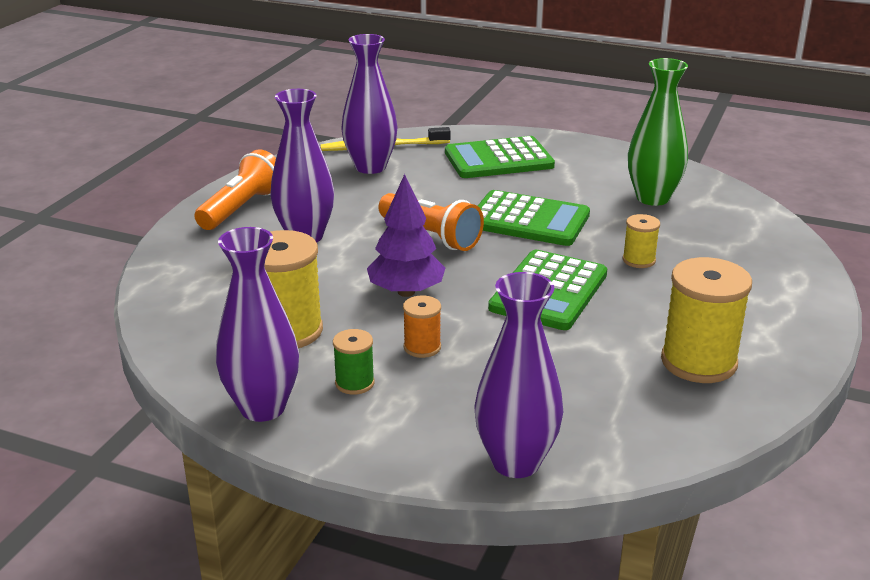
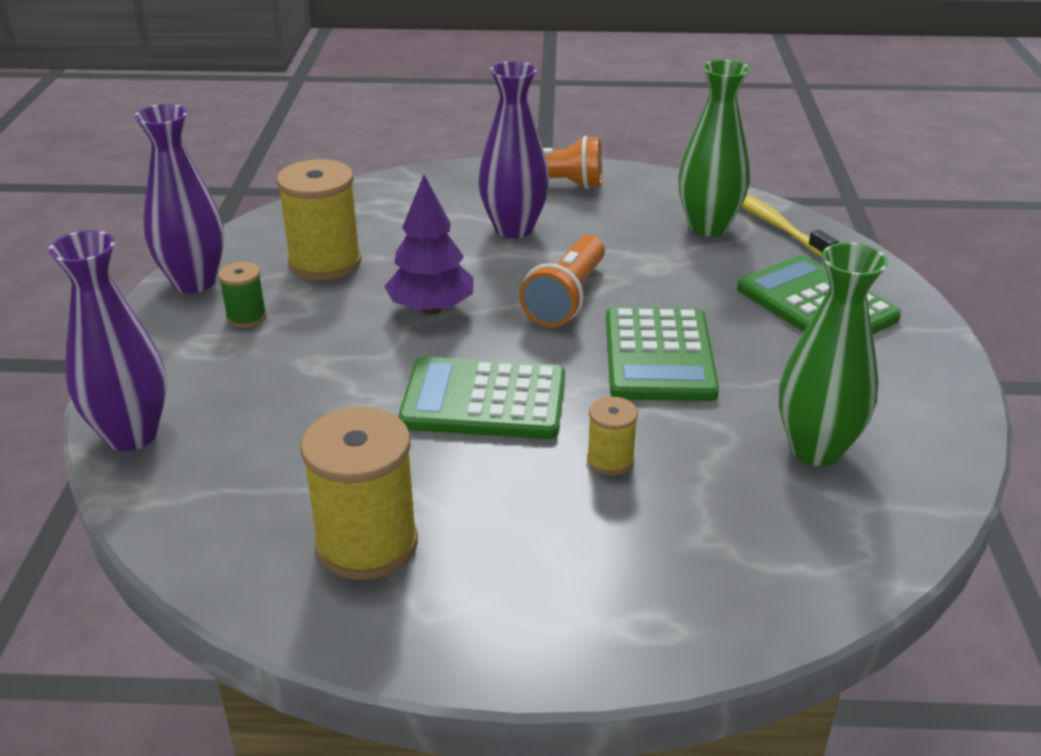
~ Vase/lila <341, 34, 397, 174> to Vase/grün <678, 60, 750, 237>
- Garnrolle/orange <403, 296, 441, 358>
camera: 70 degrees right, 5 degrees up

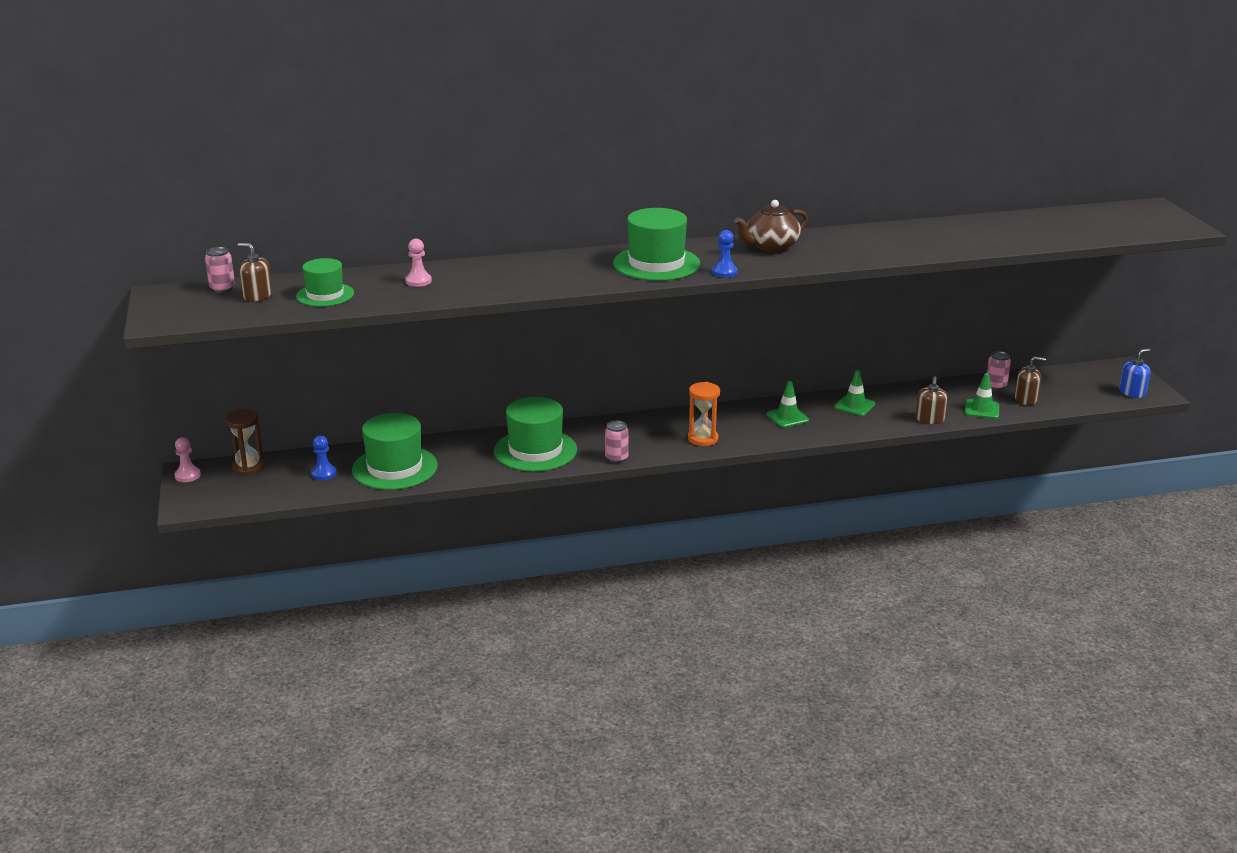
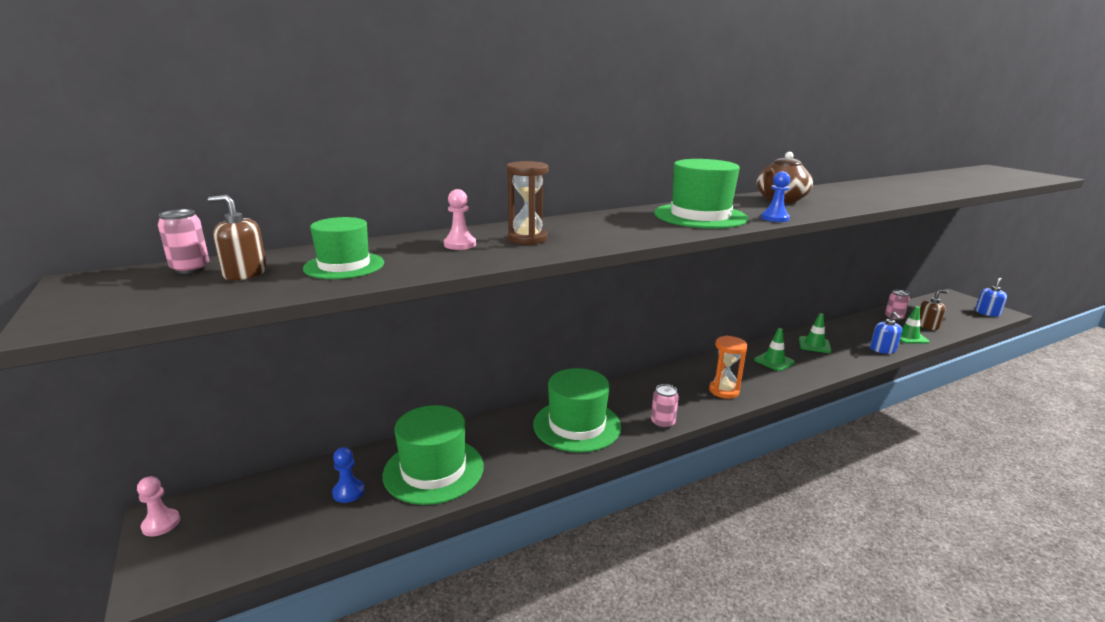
~ Sanduhr/braun <225, 409, 265, 476> to <507, 161, 548, 245>
~ Seifenspender/braun <915, 376, 948, 424> to Seifenspender/blau <870, 312, 902, 354>
camera: 15 degrees left, 5 degrees down

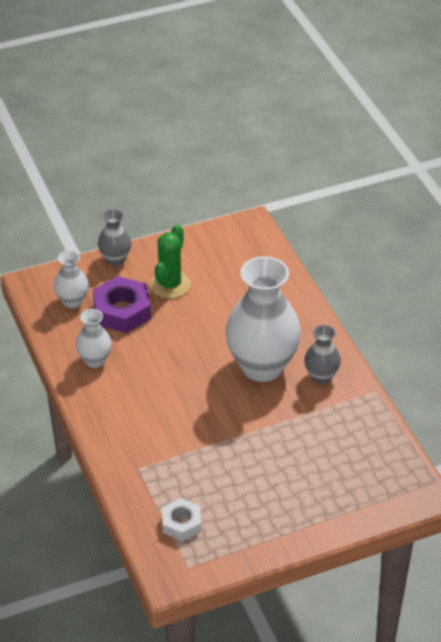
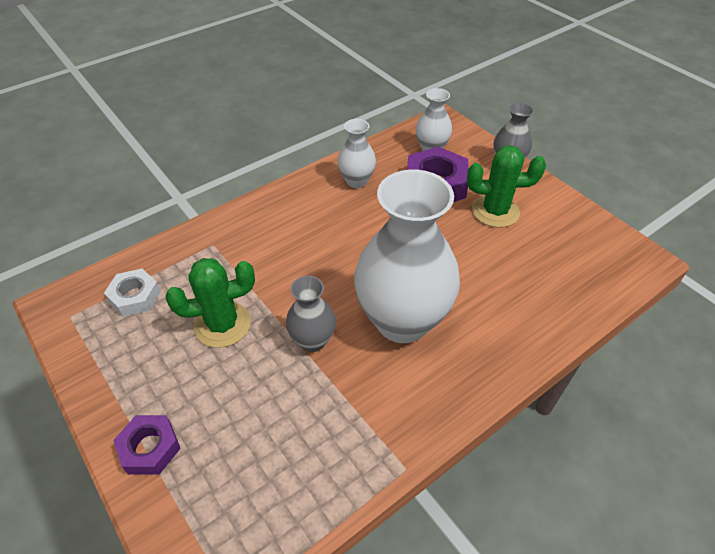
~ Vase/grau <304, 325, 341, 384> to <286, 276, 336, 352>
+ Sechskantmutter/lila <113, 415, 181, 475>
+ Kaktus/grün <165, 258, 255, 348>
camera: 75 degrees right, 5 degrees up

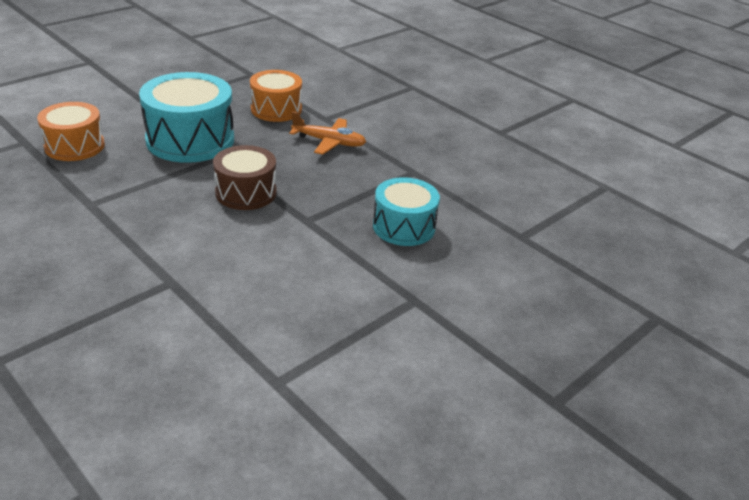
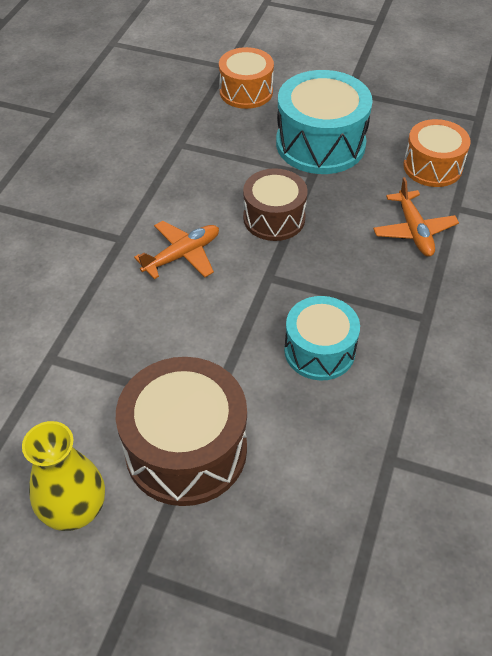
+ Vase/gelb <22, 421, 105, 531>
+ Trommel/braun <116, 357, 247, 506>
+ Flugzeug/orange <134, 221, 219, 279>
camera: 65 degrees right, 15 degrees up

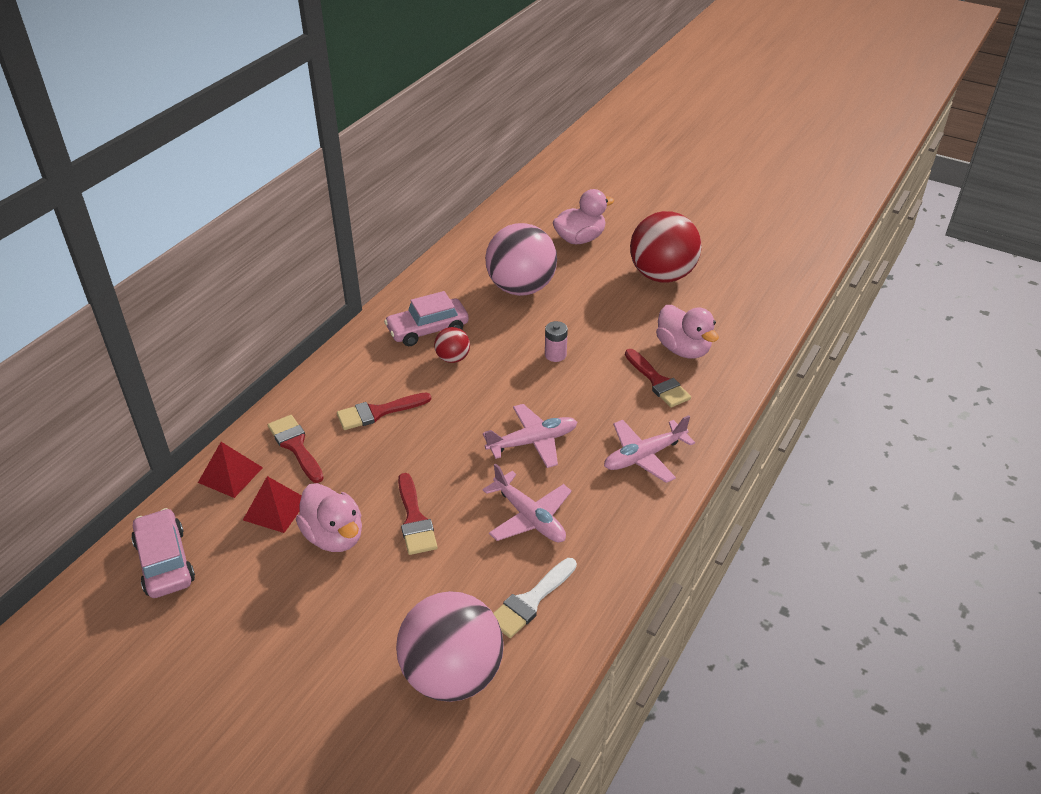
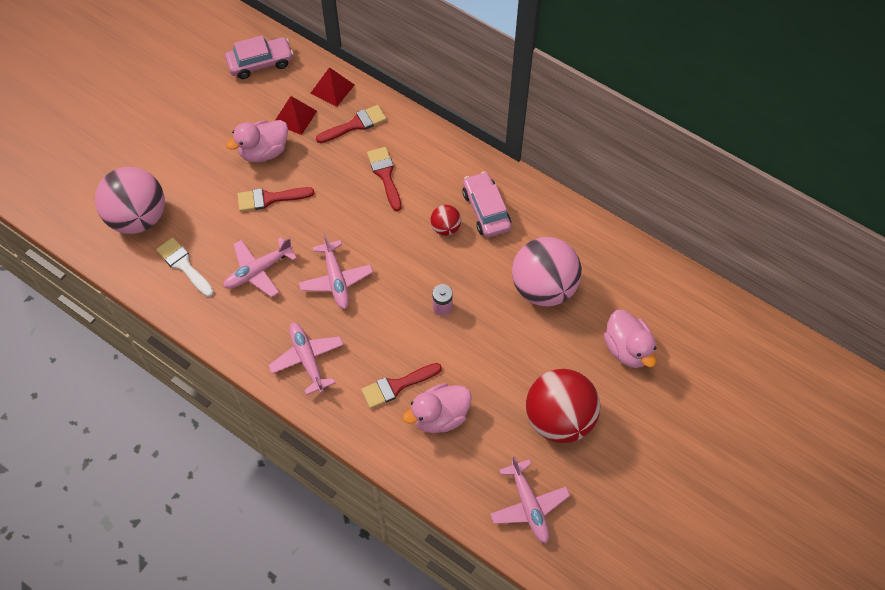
+ Flugzeug/rosa <490, 456, 570, 544>
camera: 95 degrees right, 20 degrees up

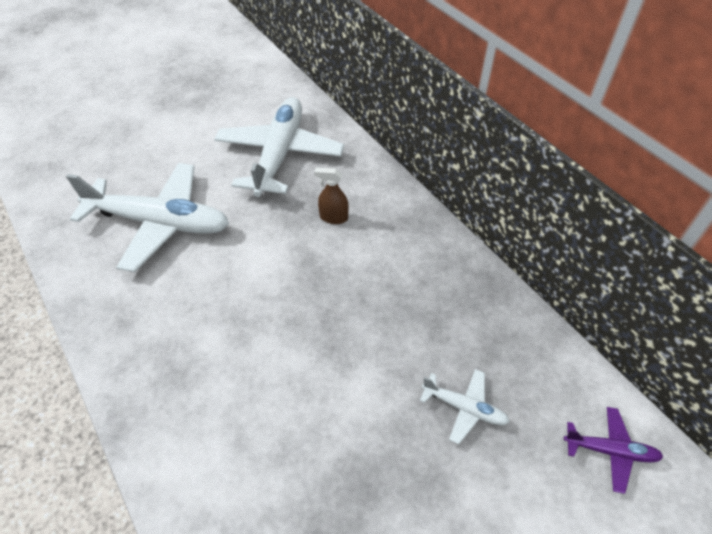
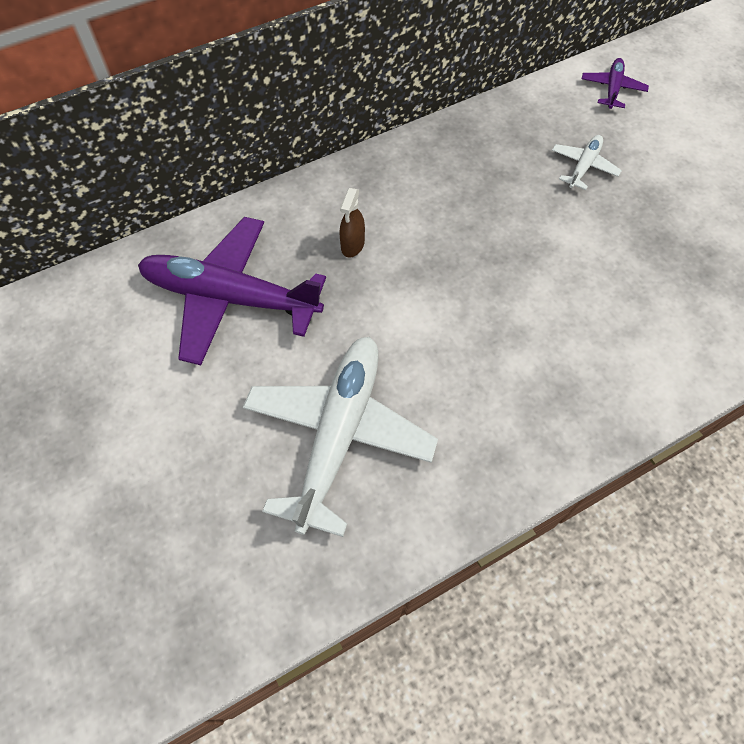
~ Flugzeug/weiß <214, 97, 344, 197> to Flugzeug/lila <138, 217, 326, 365>
camera: 85 degrees left, 10 degrees up

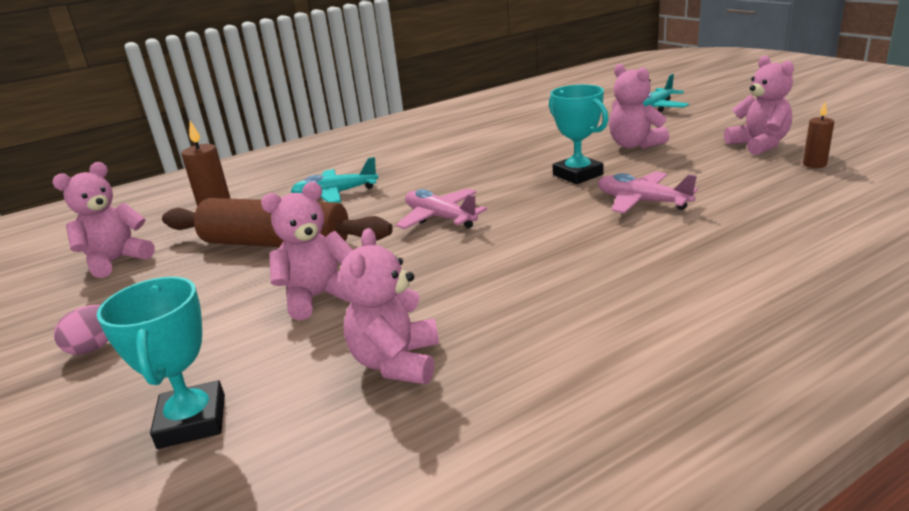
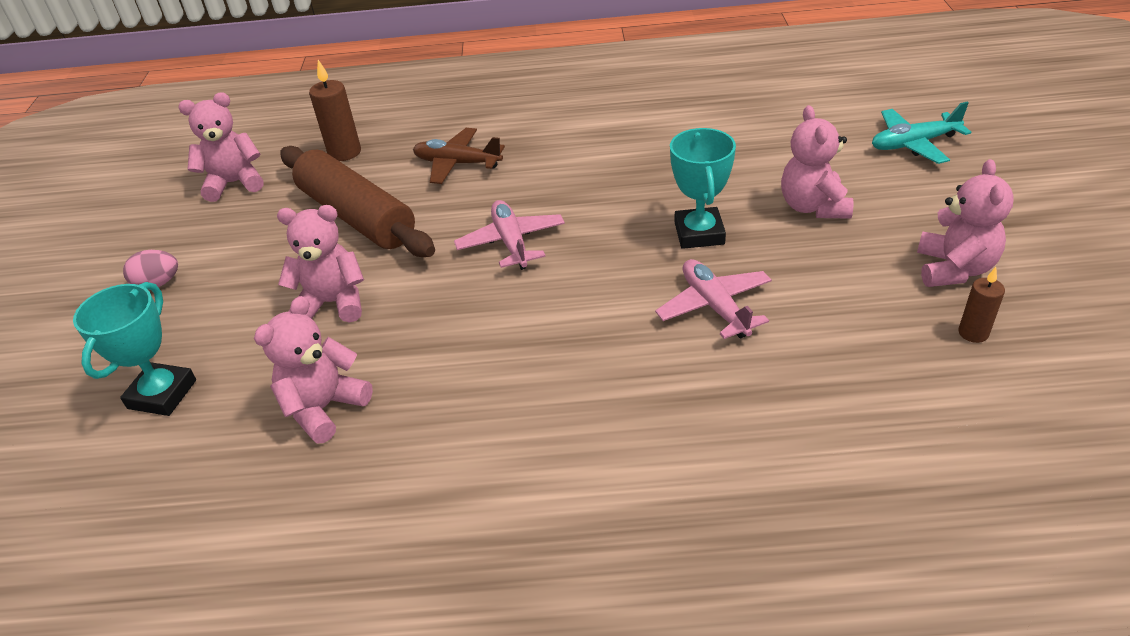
~ Flugzeug/türkis <290, 157, 378, 203> to Flugzeug/braun <413, 128, 505, 184>
camera: 30 degrees right, 15 degrees up

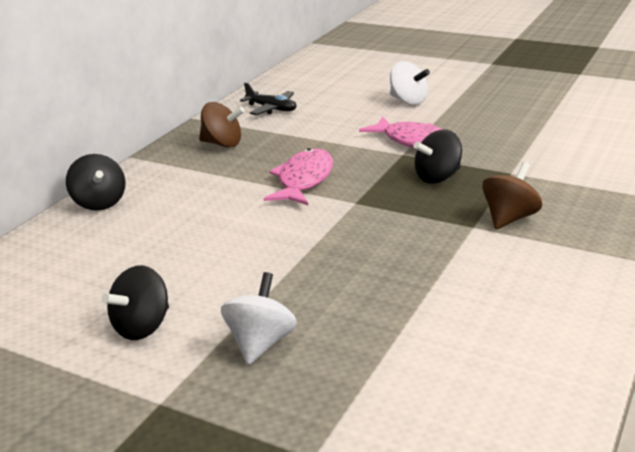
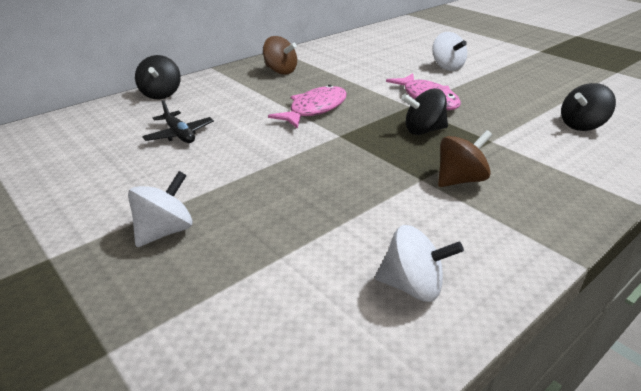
~ Kreisel/schwarz <102, 265, 169, 340> to <561, 83, 616, 131>
~ Flugzeug/schwarz <240, 83, 297, 115> to <142, 100, 214, 143>
+ Kreisel/weiß <375, 225, 464, 302>
camera: 20 degrees right, 5 degrees up

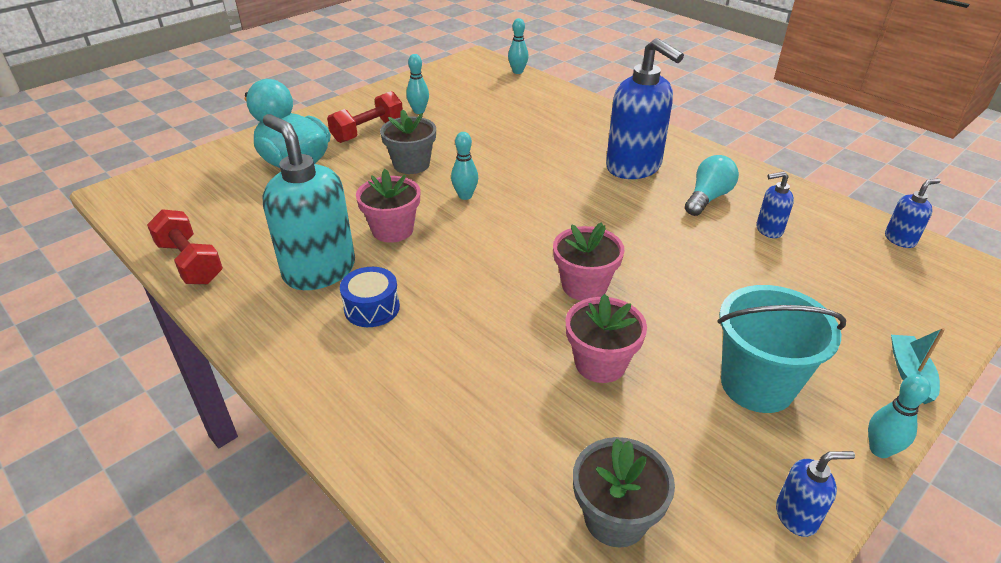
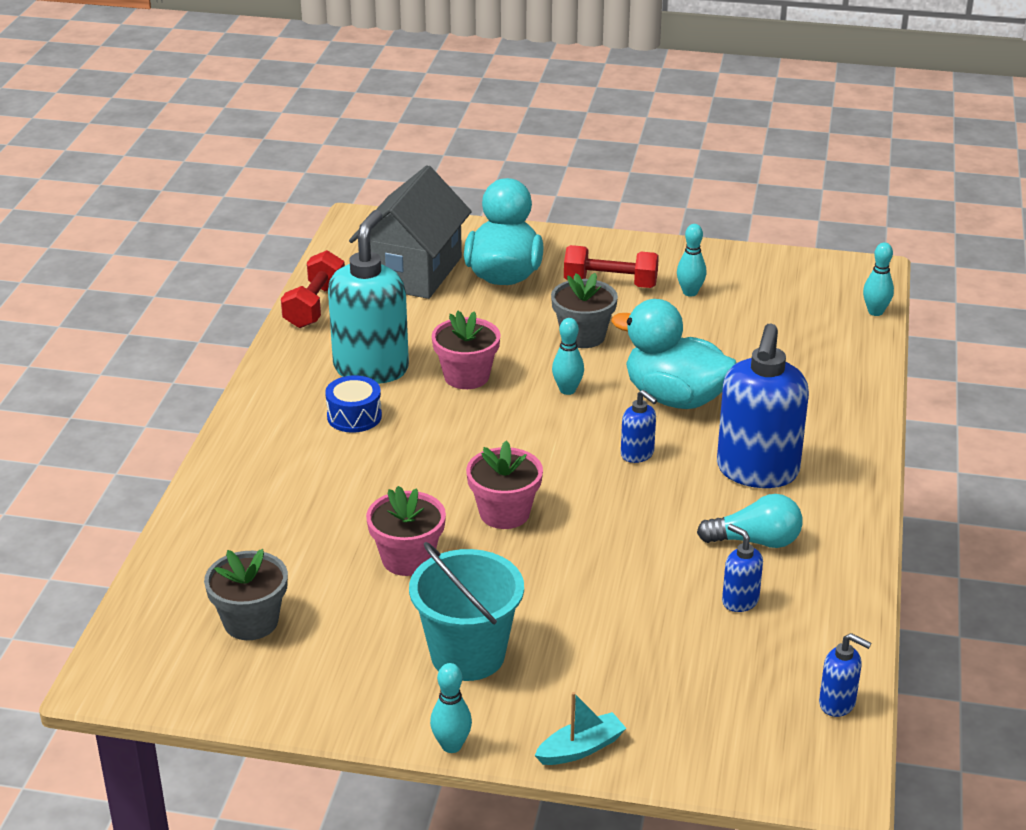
~ Seifenspender/blau <776, 451, 855, 537> to <621, 390, 657, 463>
+ Haus/grau <349, 165, 472, 299>
+ Ente/türkis <611, 299, 736, 409>
camera: 55 degrees right, 5 degrees down

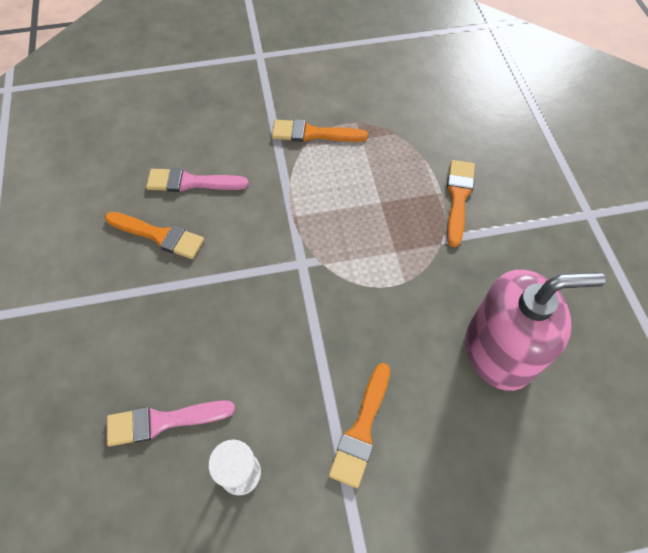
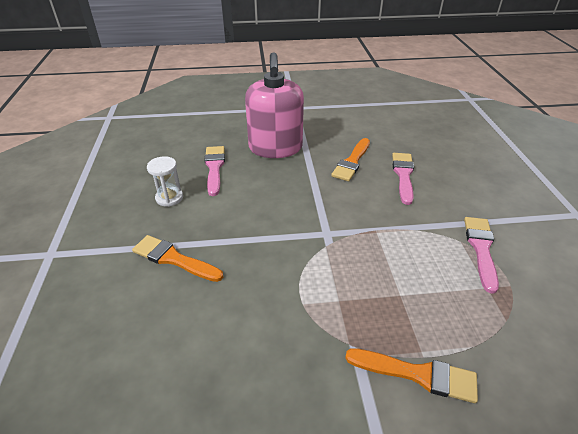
~ Pinsel/orange <272, 119, 368, 142> to Pinsel/rosa <464, 217, 499, 294>
~ Seifenspender/rosa <466, 270, 606, 391> to <245, 52, 304, 158>
camera: 95 degrees right, 20 degrees down

